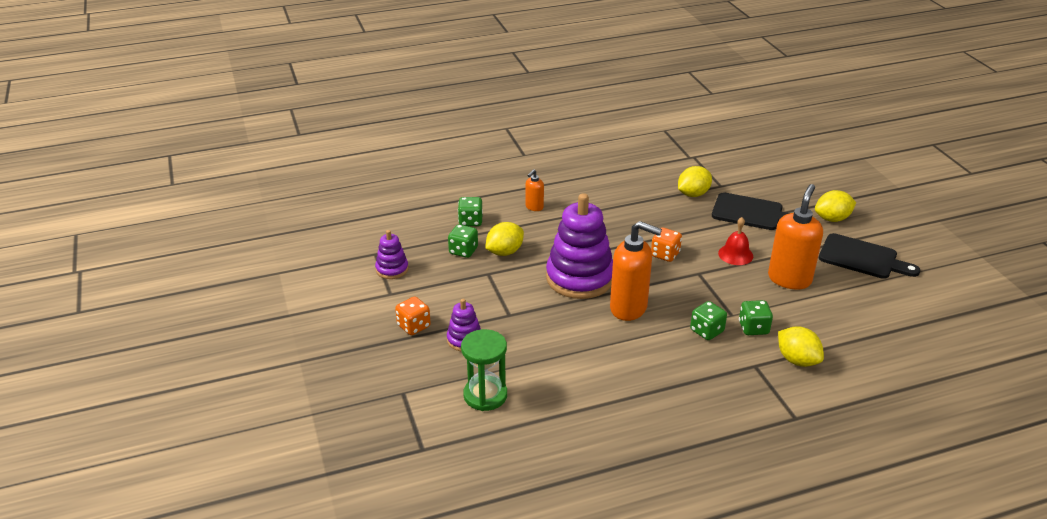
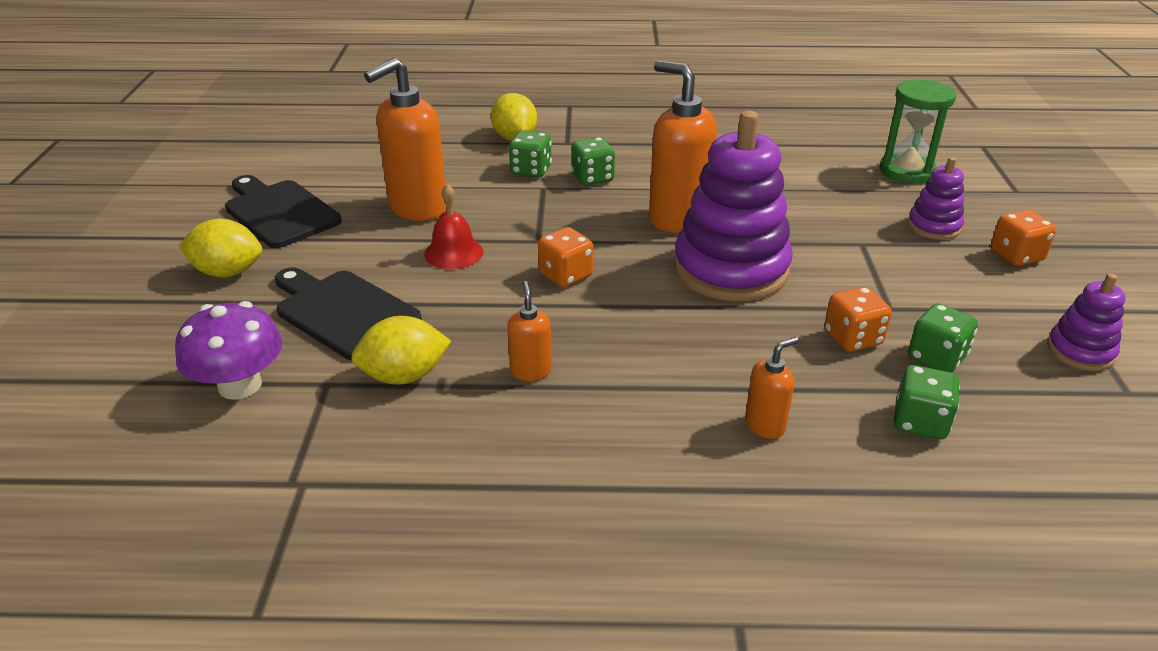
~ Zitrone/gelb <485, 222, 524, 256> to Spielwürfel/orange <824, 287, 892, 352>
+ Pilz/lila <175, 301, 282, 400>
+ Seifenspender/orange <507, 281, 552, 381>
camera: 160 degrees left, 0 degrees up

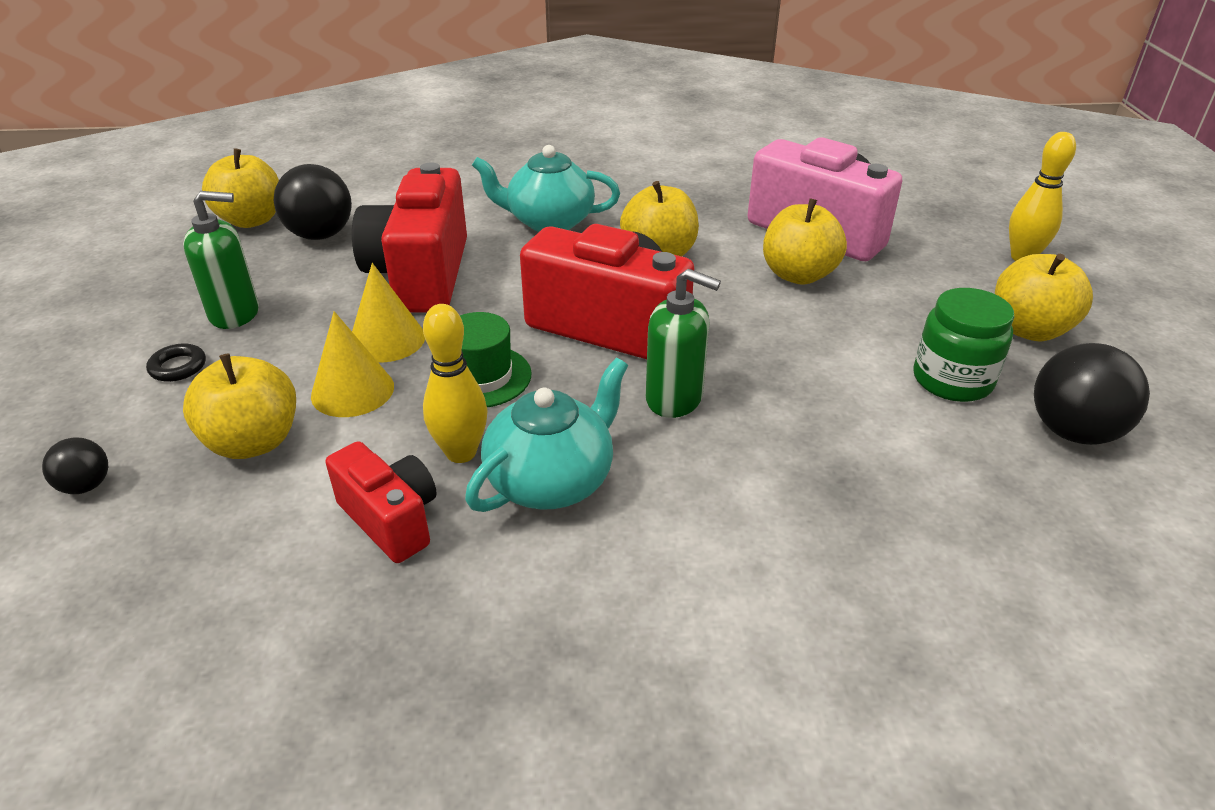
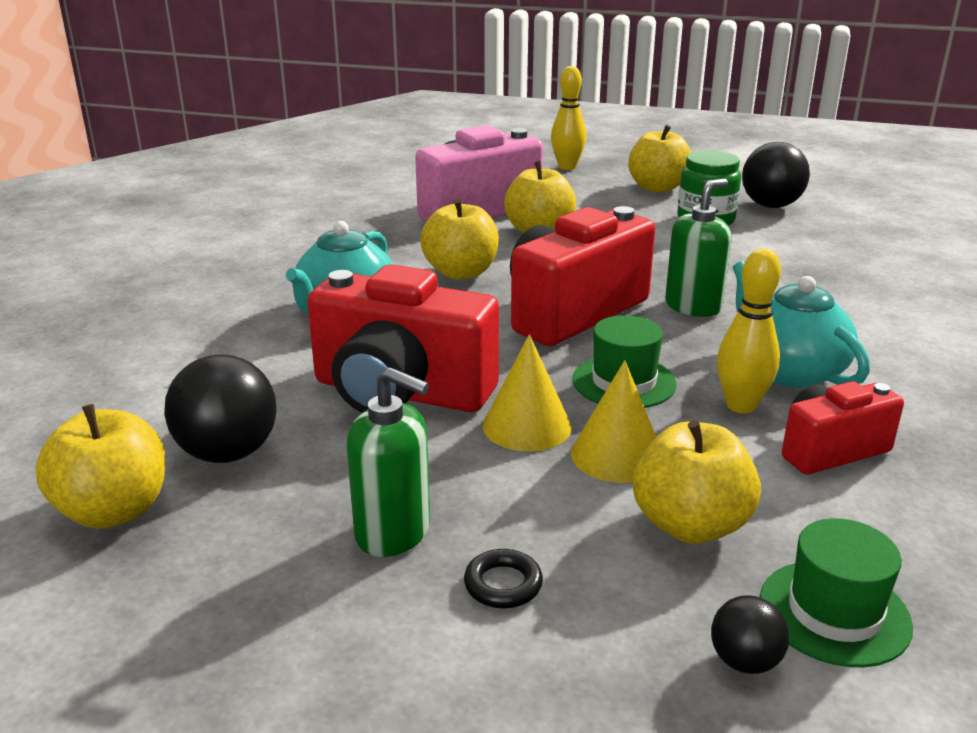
~ Seifenspender/grün <183, 191, 259, 329> = <346, 367, 430, 557> 105 degrees clockwise
+ Hut/grün <760, 518, 913, 667>
camera: 70 degrees left, 10 degrees down

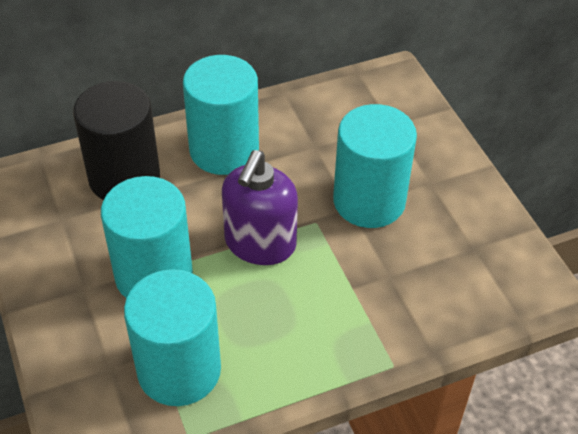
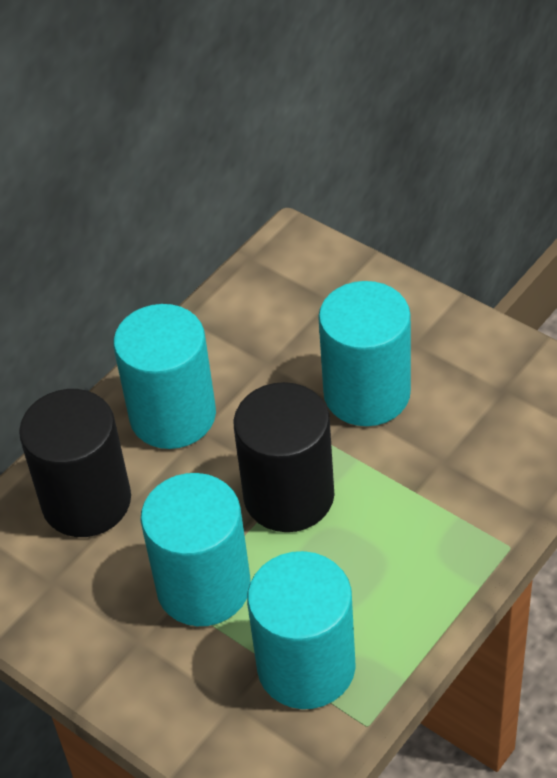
~ Seifenspender/lila <222, 150, 298, 265> to Vollzylinder/schwarz <234, 382, 334, 532>
camera: 25 degrees left, 0 degrees up

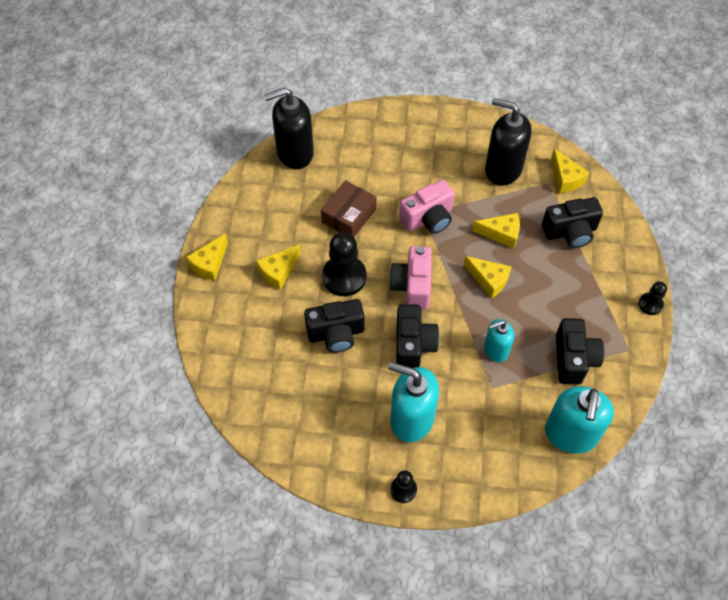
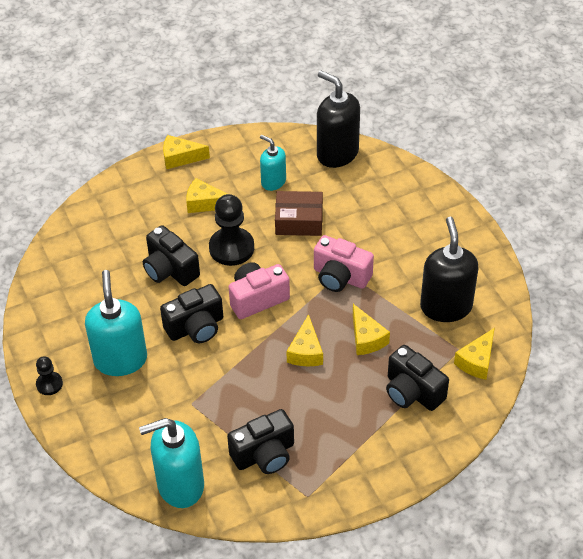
~ Seifenspender/türkis <484, 319, 514, 362> to <260, 135, 286, 191>
- Bauer/schwarz <639, 281, 667, 315>
camera: 60 degrees right, 10 degrees down

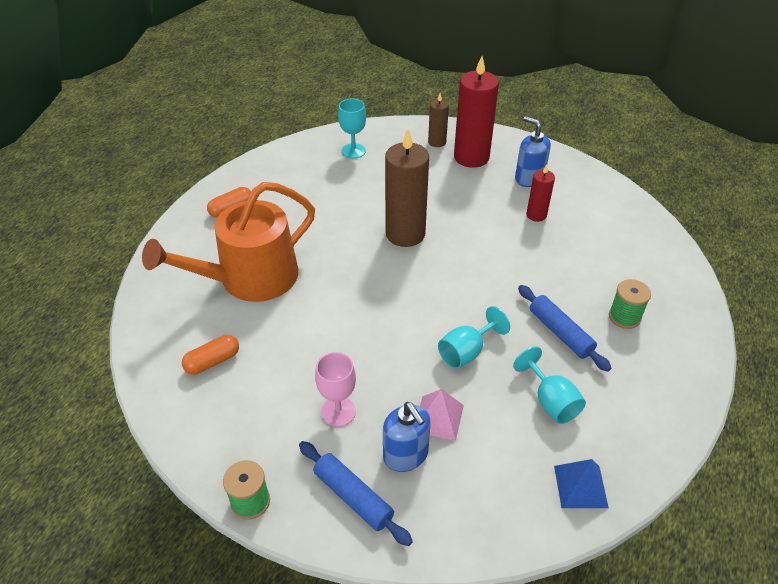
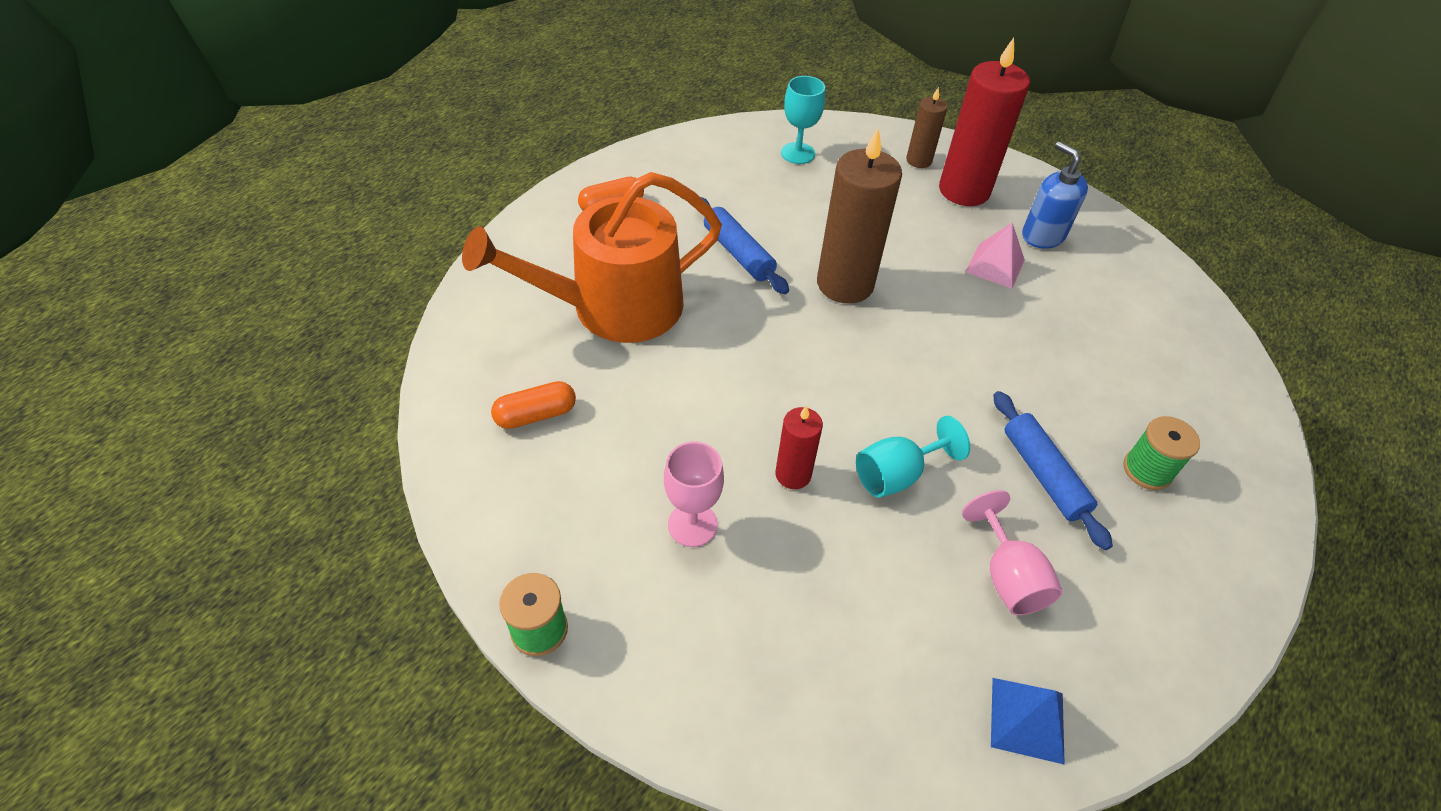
~ Nudelholz/blau <299, 441, 413, 546> to <701, 197, 789, 294>
- Seifenspender/blau <383, 402, 431, 472>
~ Pyramide/rosa <420, 389, 464, 441> to <966, 222, 1025, 289>
~ Kelch/türkis <513, 346, 586, 424> to Kelch/rosa <962, 490, 1063, 615>
~ Kerze/rot <527, 164, 555, 222> to <775, 405, 823, 489>
camera: 10 degrees right, 5 degrees up

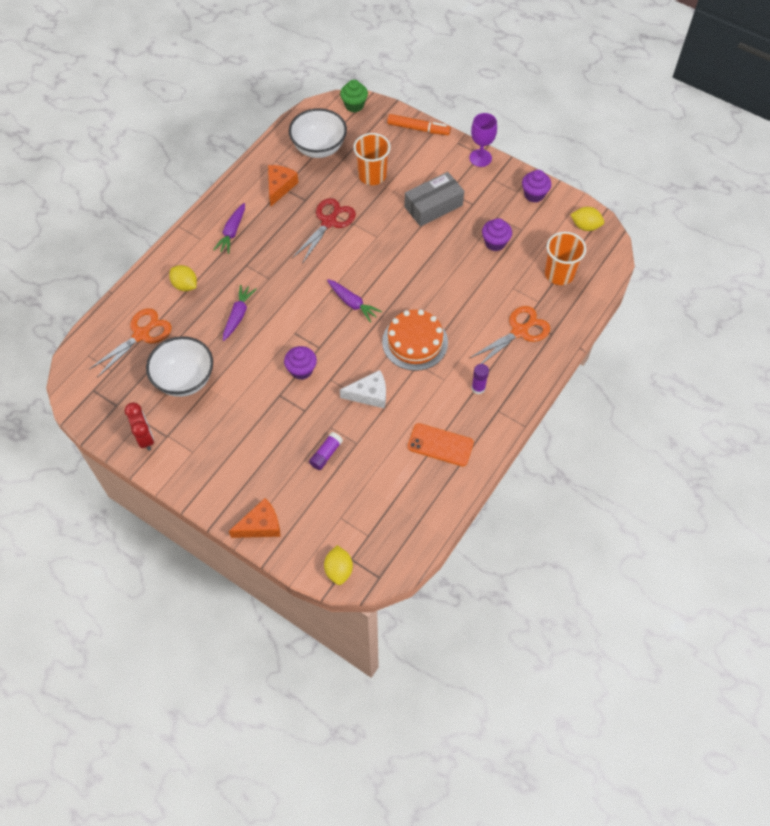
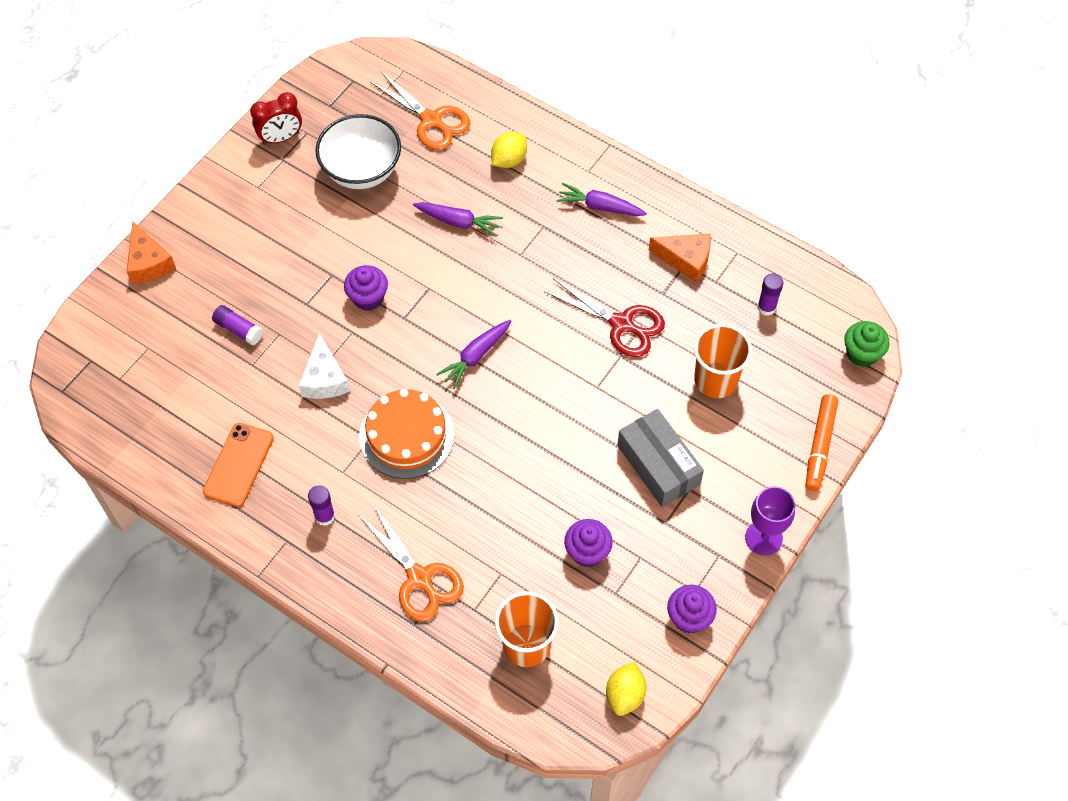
~ Schüssel/weiß <289, 108, 347, 158> to Klebestift/lila <758, 273, 783, 316>
- Zitrone/gelb <324, 545, 353, 585>
camera: 90 degrees right, 0 degrees up

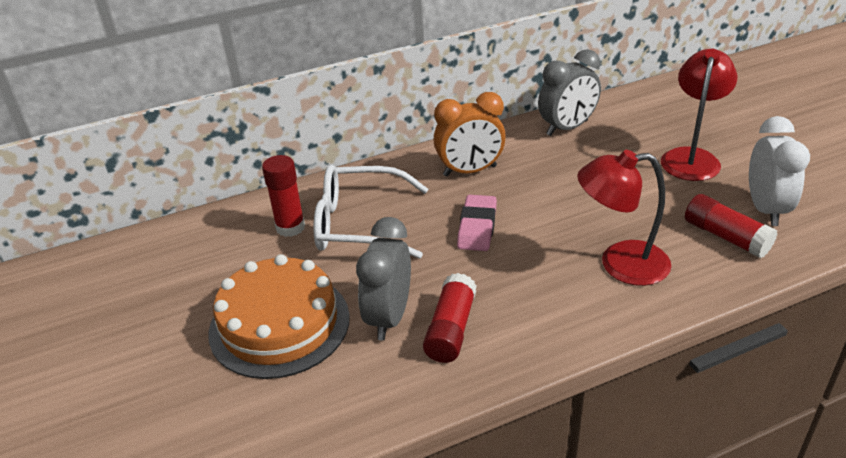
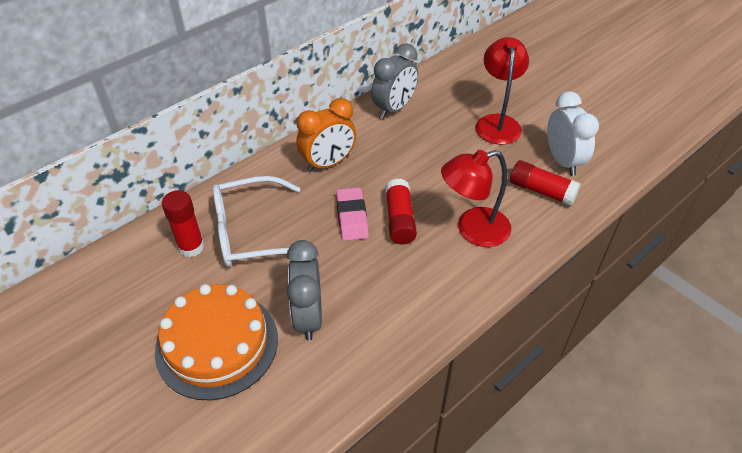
~ Klebestift/rot <423, 273, 477, 363> to <385, 179, 417, 244>
camera: 20 degrees left, 10 degrees up

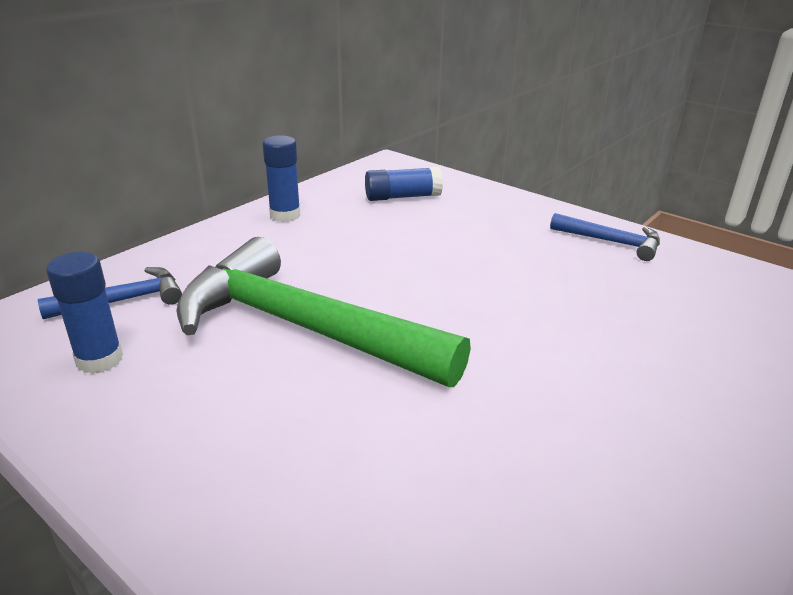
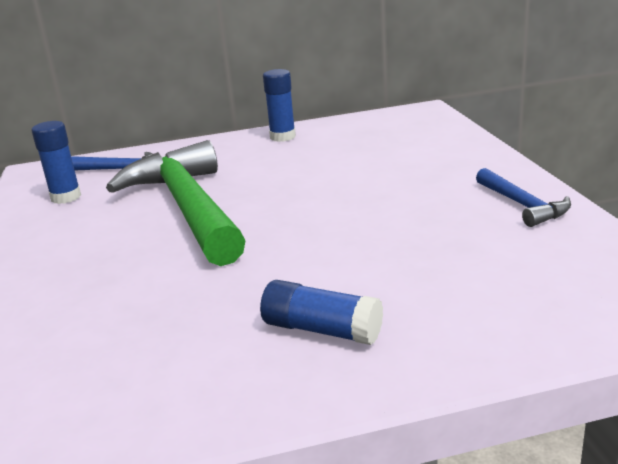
~ Klebestift/blau <365, 167, 443, 201> to <260, 280, 383, 345>
camera: 40 degrees right, 5 degrees down

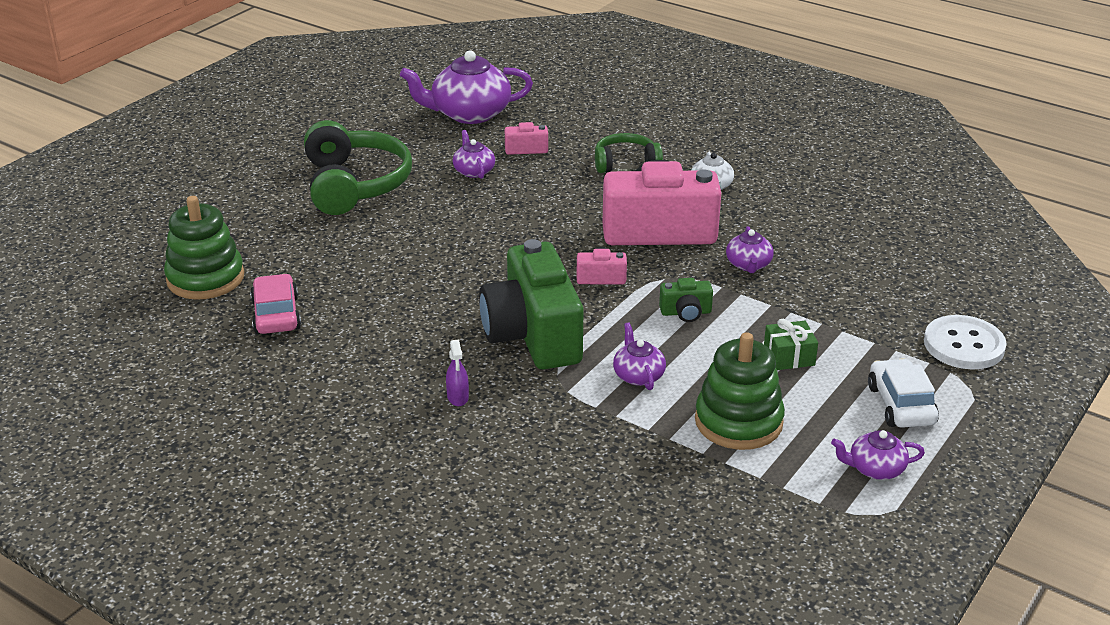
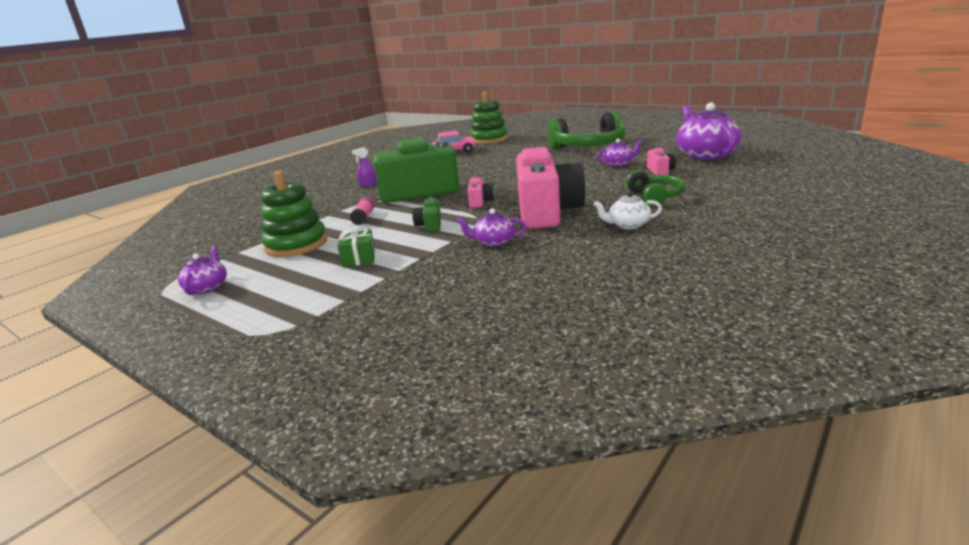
~ Teekanne/lila <613, 322, 666, 390> to Klebestift/rosa <350, 197, 375, 225>
- Auto/weiß <868, 358, 939, 428>
- Knopf/weiß <924, 315, 1007, 370>
camera: 95 degrees right, 10 degrees down

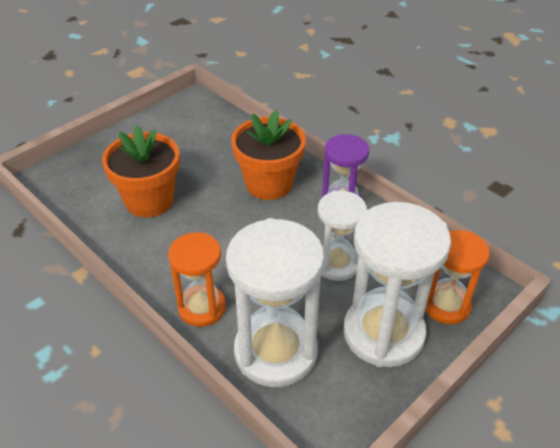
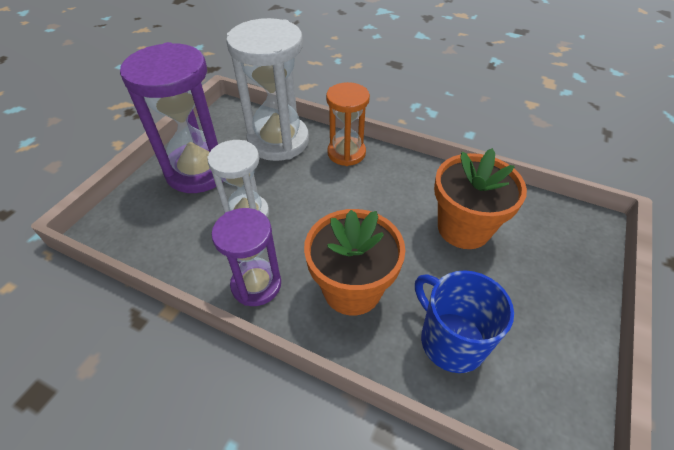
~ Sanduhr/weiß <343, 202, 451, 367> to Sanduhr/lila <120, 42, 224, 193>
- Sanduhr/orange <425, 230, 490, 324>
+ Tasse/blau <415, 270, 514, 373>
camera: 160 degrees right, 5 degrees up

